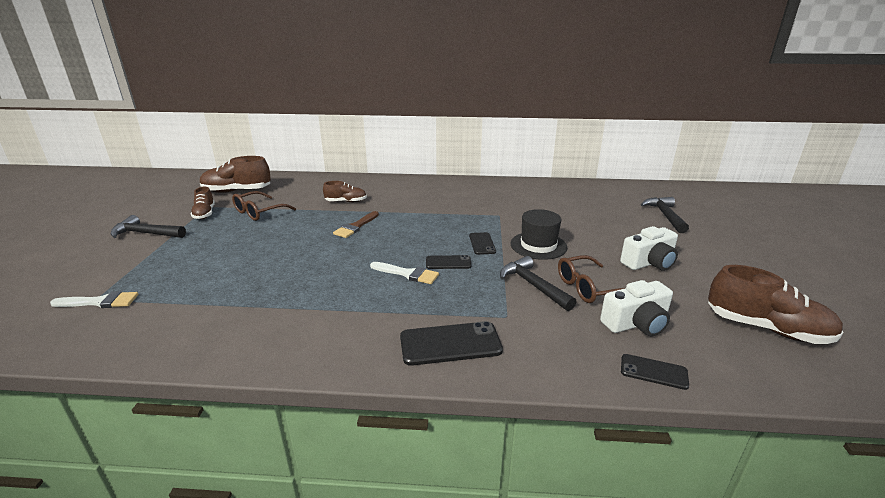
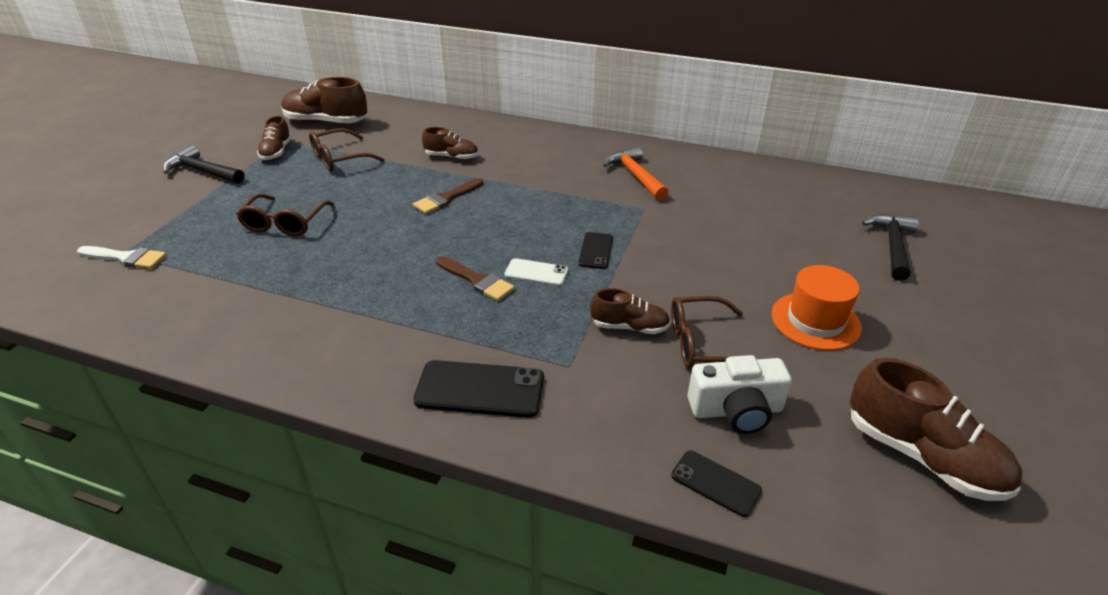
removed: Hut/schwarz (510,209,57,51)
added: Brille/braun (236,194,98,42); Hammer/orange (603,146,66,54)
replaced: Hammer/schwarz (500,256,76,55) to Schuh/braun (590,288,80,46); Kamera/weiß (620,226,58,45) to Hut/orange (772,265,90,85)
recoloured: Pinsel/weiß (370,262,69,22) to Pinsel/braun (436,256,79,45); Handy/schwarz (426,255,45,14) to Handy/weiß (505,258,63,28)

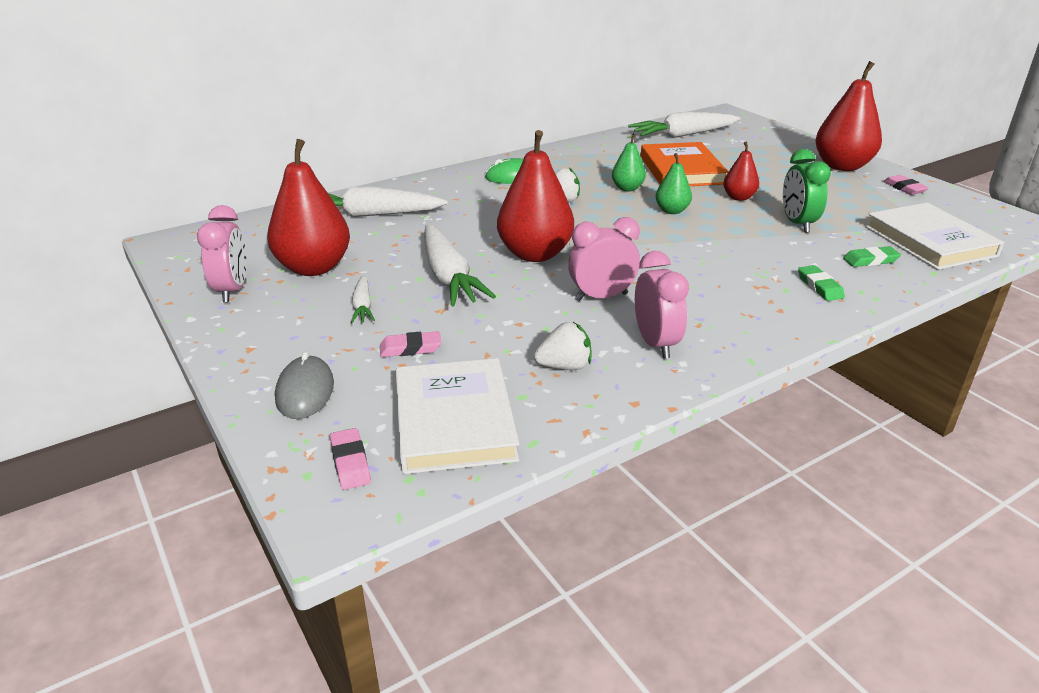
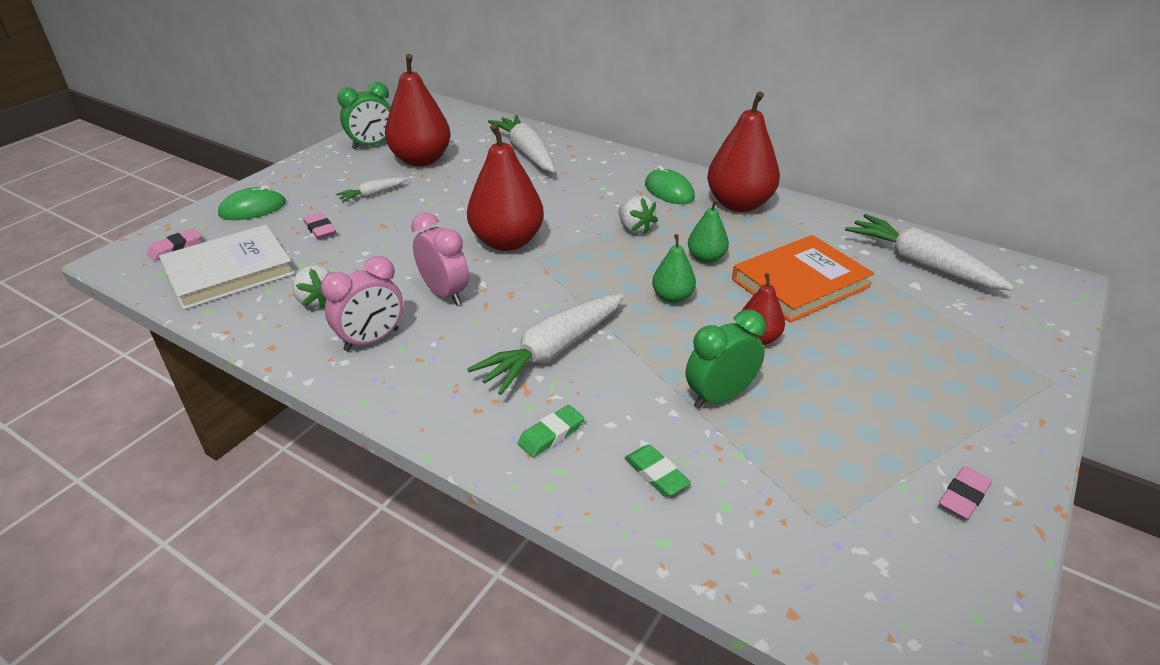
removed: Buch/weiß (865,203,139,67)
moved: Karotte/weiß (424,225,72,82) to (467,293,157,102); Birne/rot (815,61,67,110) to (707,91,73,121)
recoloured: Wecker/rosa (197,205,50,98) to Wecker/grün (337,82,54,67); Computermaus/grau (275,352,59,67) to Computermaus/grün (218,185,68,35)

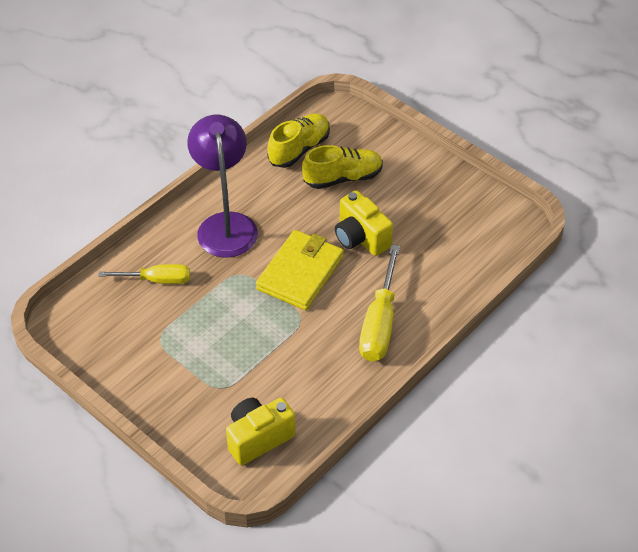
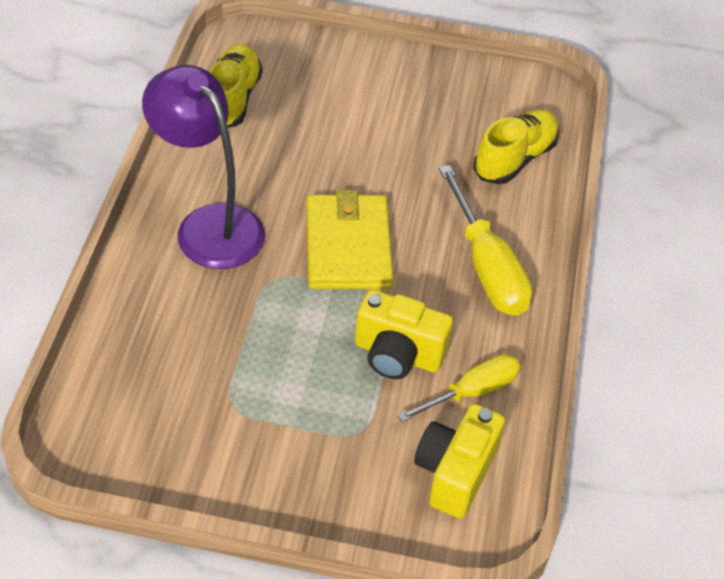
moved: Schraubenzieher/gelb (98,264,92,20) to (397,354,123,68); Schuh/gelb (302,145,81,44) to (473,109,86,75); Kamera/gelb (335,190,58,66) to (355,289,98,90)

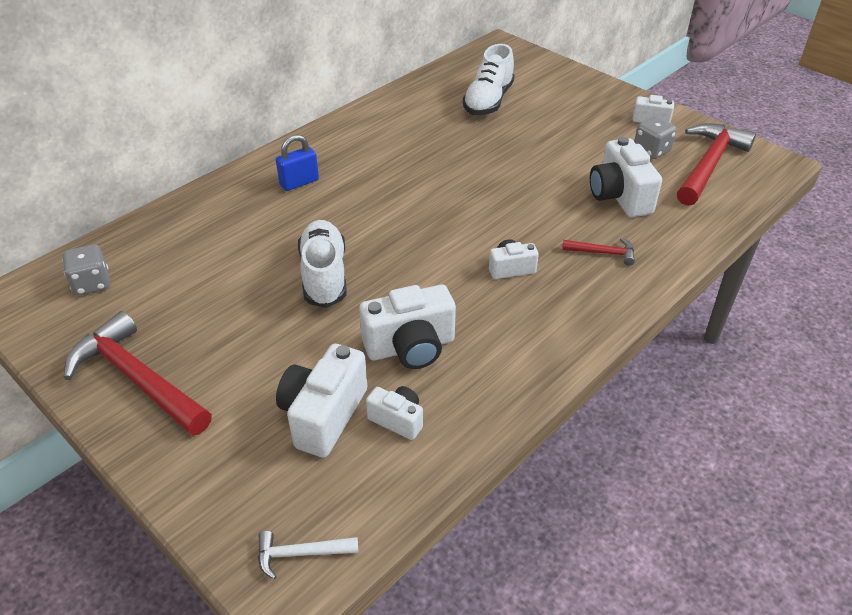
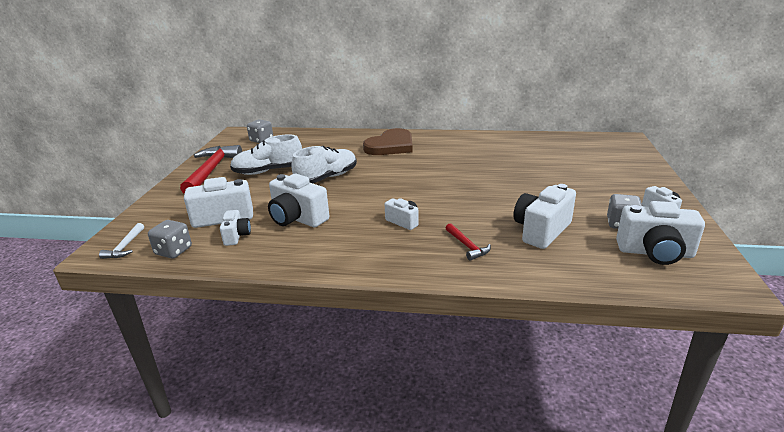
added: Spielwürfel/grau (148,220,44,39)
moved: Schuh/weiß (463,44,52,71) to (230,135,72,40)
replaced: Vorhängeschloss/blau (276,134,43,57) to Herz/braun (363,128,50,27); Hammer/rot (677,123,79,83) to Kamera/weiß (616,201,89,64)
turned: Hammer/weiß (258,531,100,48) = (99,223,45,36) 135 degrees counterclockwise

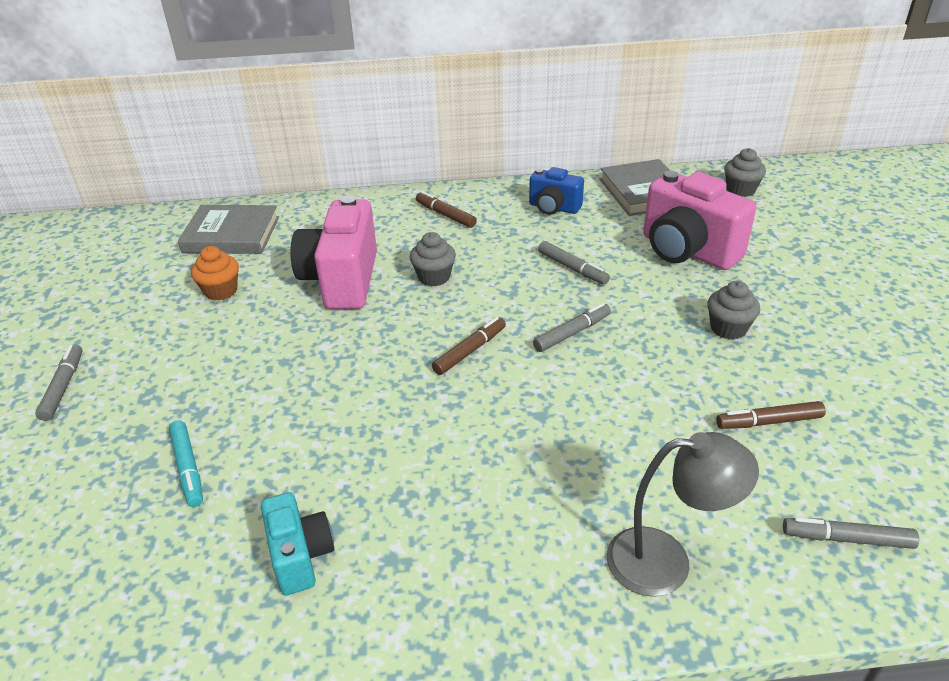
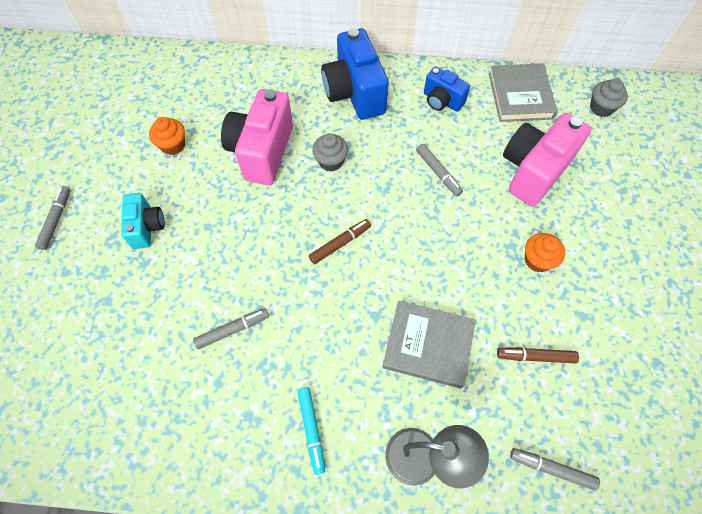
moved: Filzstift/türkis (169,420,34,87) to (297,387,29,88); Buch/grau (178,205,101,49) to (382,301,94,88); Kamera/türkis (261,492,74,104) to (121,193,44,56); Filzstift/grau (533,303,78,49) to (193,308,76,41)
replaced: Filzstift/braun (416,191,61,37) to Kamera/blau (321,28,68,92)
recoloured: Muffin/grau (707,281,53,59) to Muffin/orange (525,233,40,39)
turned: Kamera/rosa (643,171,113,99) = (503,113,89,93) 75 degrees clockwise

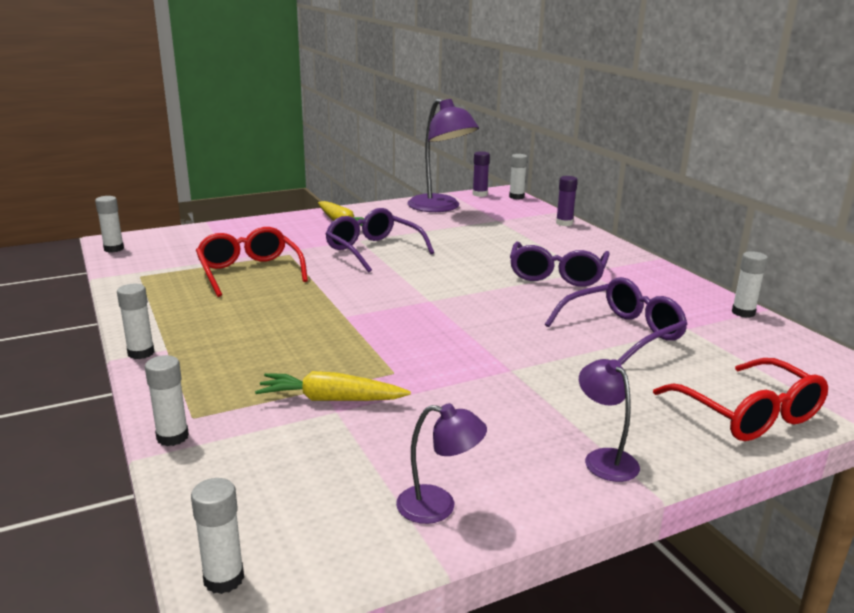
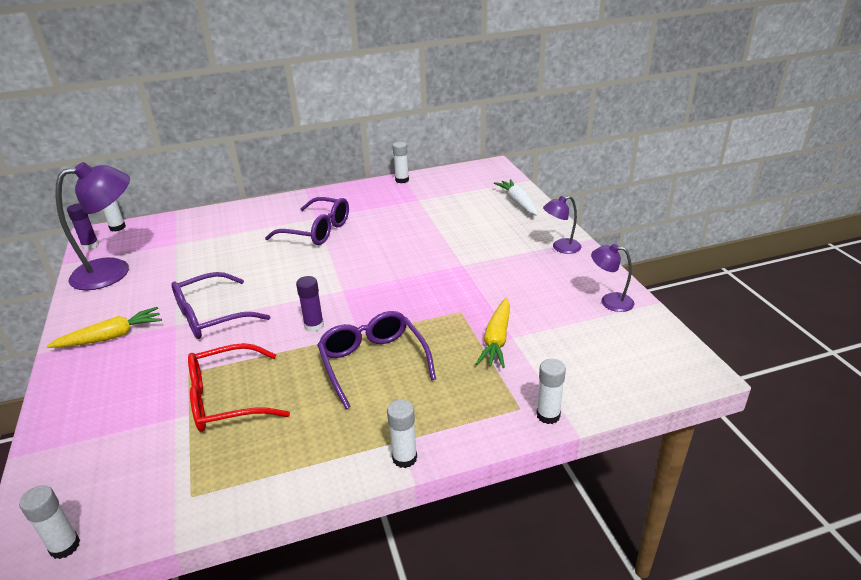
removed: Klebestift/weiß (191,478,53,116)
moved: Brille/lila (545,277,142,88) to (317,311,119,98); Klebestift/lila (556,176,22,50) to (296,276,28,56)
replaced: Brille/rot (653,358,175,83) to Karotte/weiß (494,179,44,37)
turned: Lampe/lila (396,403,91,121) = (591,244,44,68) 90 degrees counterclockwise

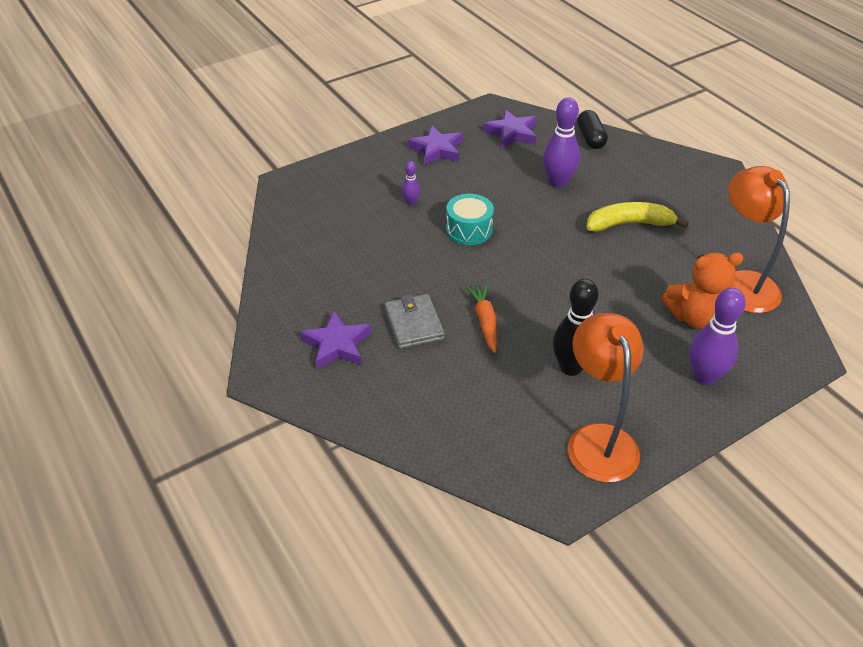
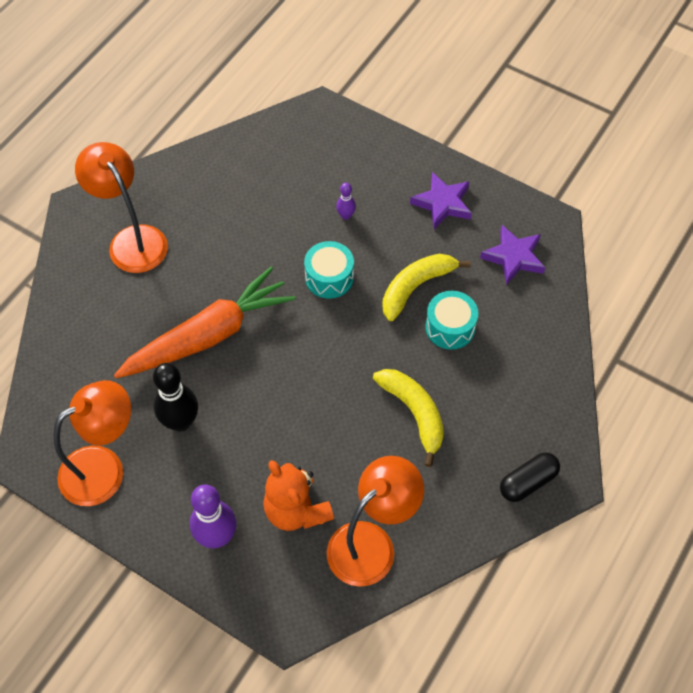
removed: Geldbörse/grau (384,294,61,55)
added: Banane/gelb (382,254,89,67)
moved: Kapsel/schwarz (577,110,31,39) to (500,452,60,50)
replaced: Stern/lila (300,311,71,59) to Lampe/orange (75,142,93,131); Bowlingkegel/lila (543,97,37,90) to Trommel/türkis (425,291,53,58)
resized: Karotte/orange (465,283,32,70) = (114,267,182,111) x2.09

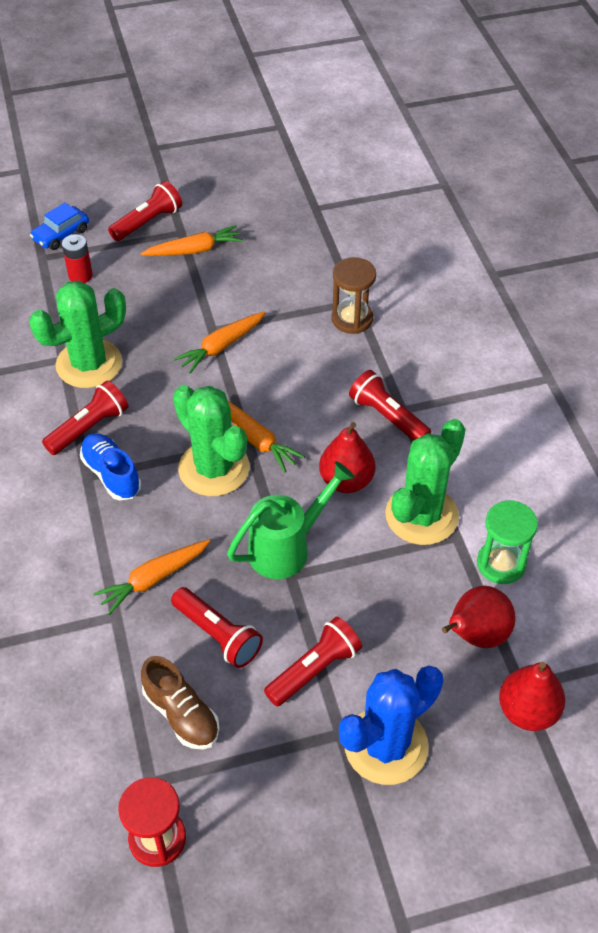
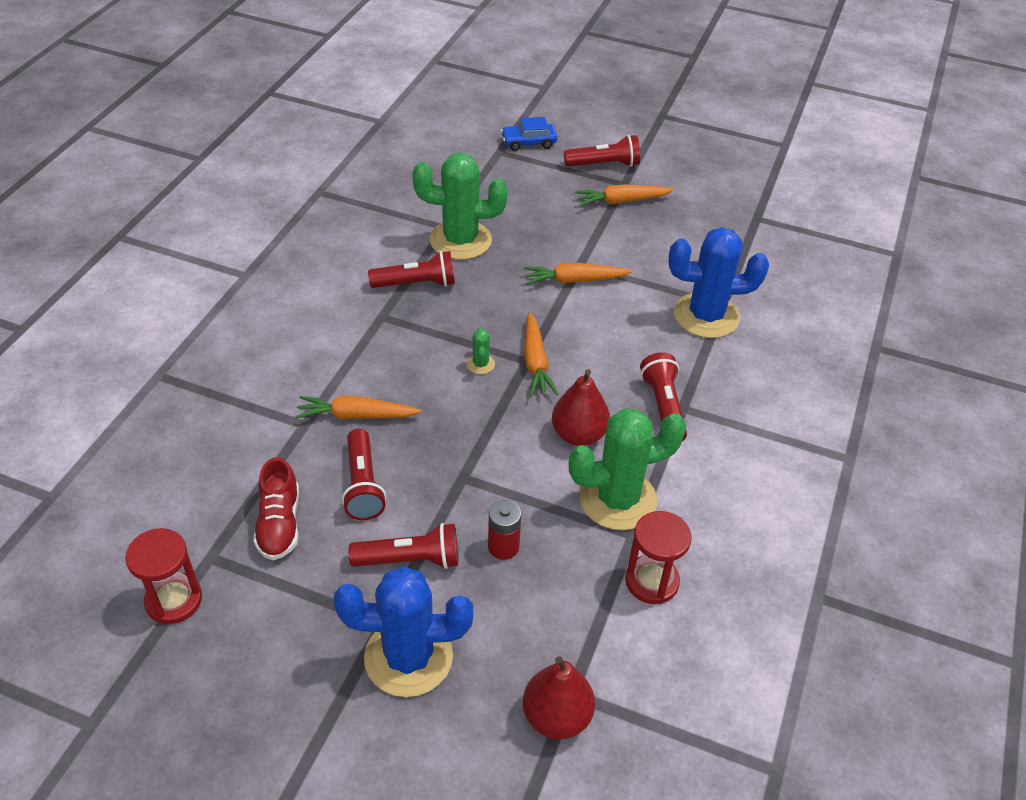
removed: Schuh/blau (80,433,61,68); Gießkanne/grün (227,461,128,118); Birne/rot (442,586,74,62)
moved: Batterie/rot (62,234,31,49) to (488,500,33,60)
replaced: Sanduhr/braun (331,257,45,77) to Kaktus/blau (668,227,101,111)
recoloured: Schuh/braun (141,656,78,94) to Schuh/rot (253,457,46,103); Sanduhr/grün (477,500,61,84) to Sanduhr/rot (625,511,67,93)
turned: Karotte/orange (140,225,103,31) = (575,184,99,22) 150 degrees clockwise
resized: Kaktus/grün (173,385,76,111) = (467,327,28,47) x0.41

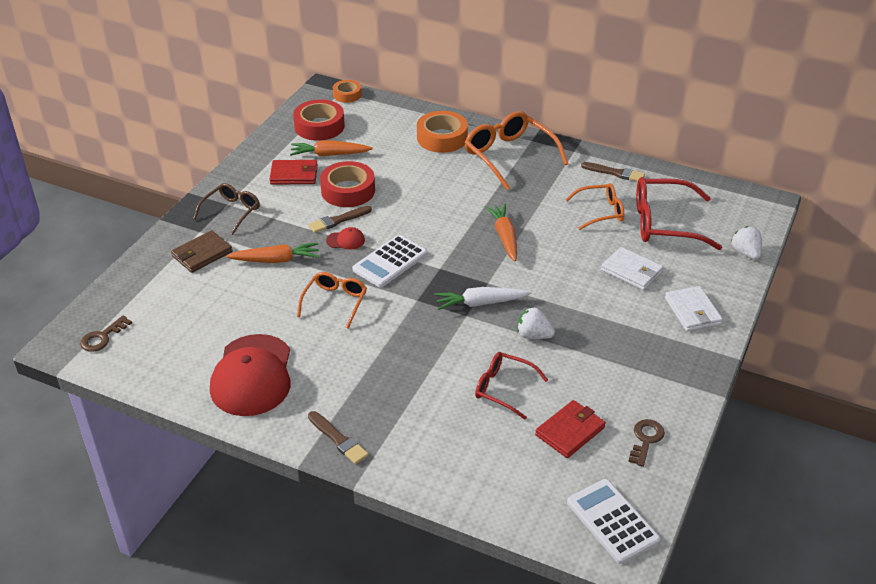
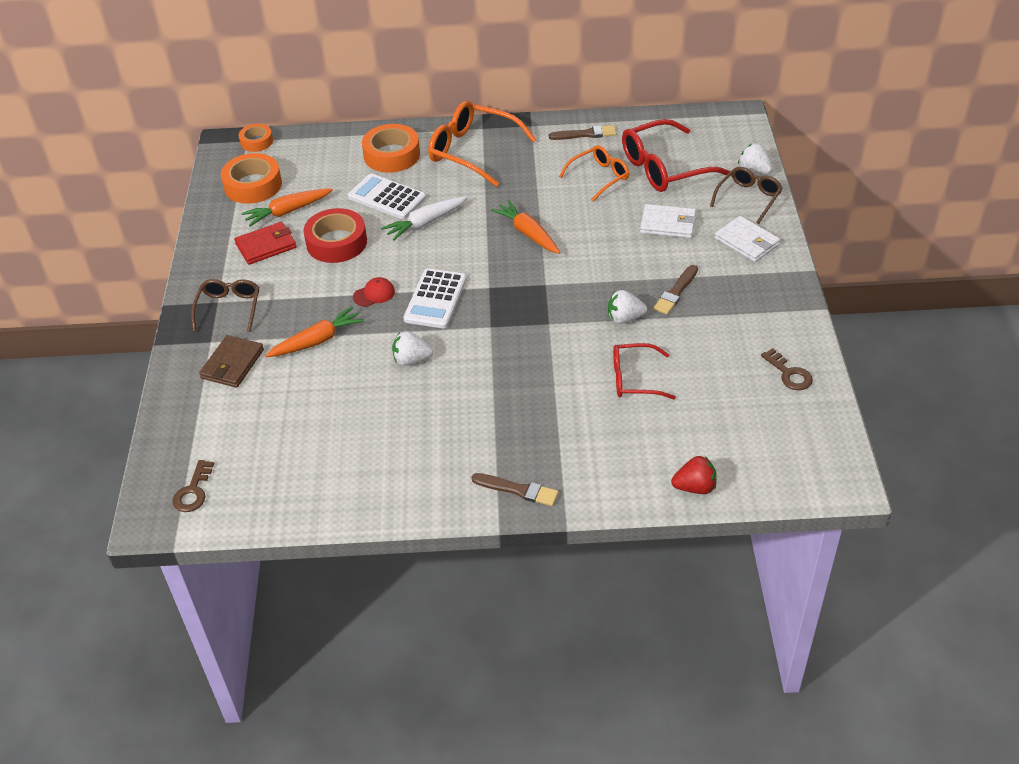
removed: Kappe/rot (210,334,80,82); Geldbörse/rot (535,400,71,58)
added: Erdbeere/rot (671,456,46,38); Brille/braun (710,167,73,57)
moved: Pinsel/braun (308,206,64,27) to (653,265,45,50); Karotte/weiß (434,287,97,23) to (381,196,87,45); Taschenrechner/weiß (567,479,93,85) to (348,174,78,45)
replaced: Brille/orange (297,272,70,57) to Erdbeere/weiß (392,331,41,35)
recoloured: Klebeband/rot (293,99,52,42) to Klebeband/orange (221,153,61,51)
turned: Schlüssel/braun (628,419,37,48) = (761,348,52,42) 150 degrees clockwise

